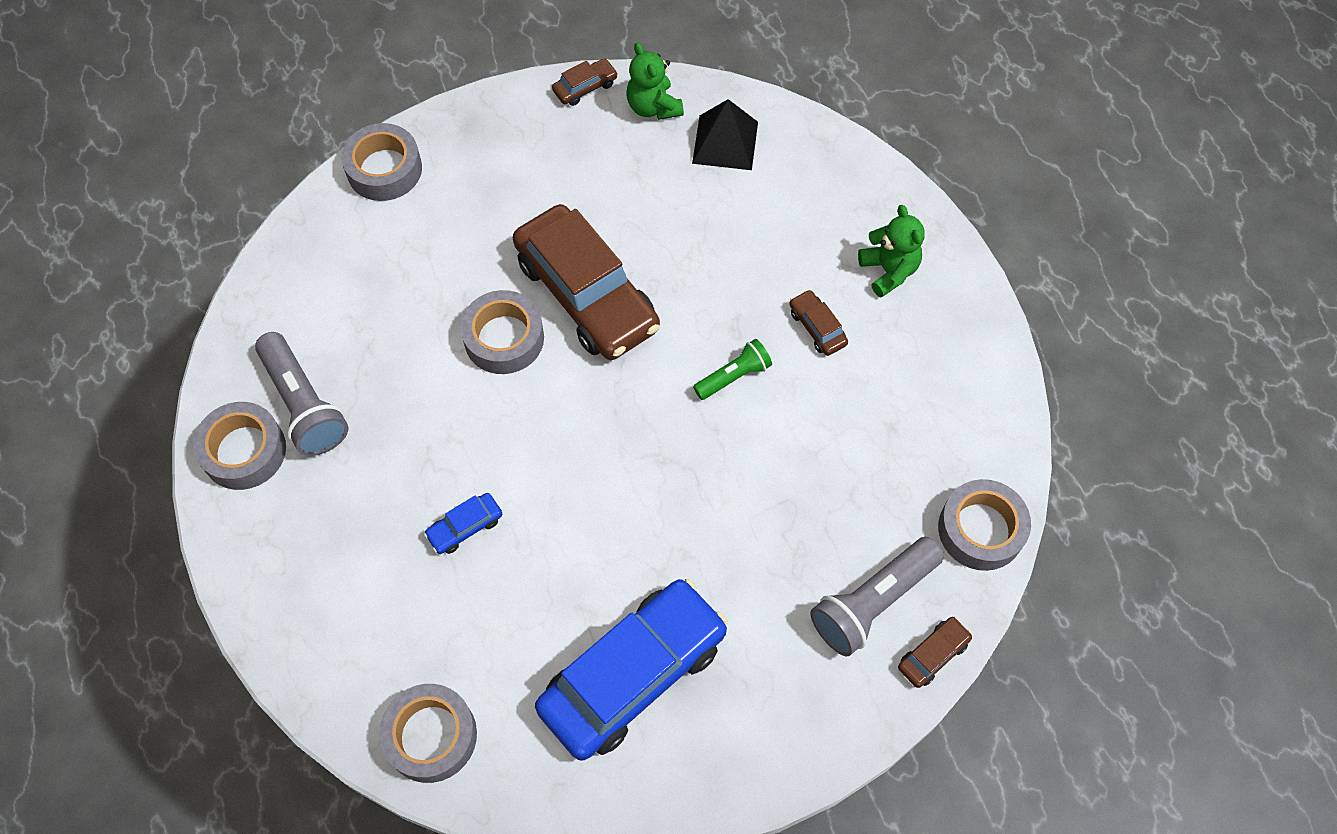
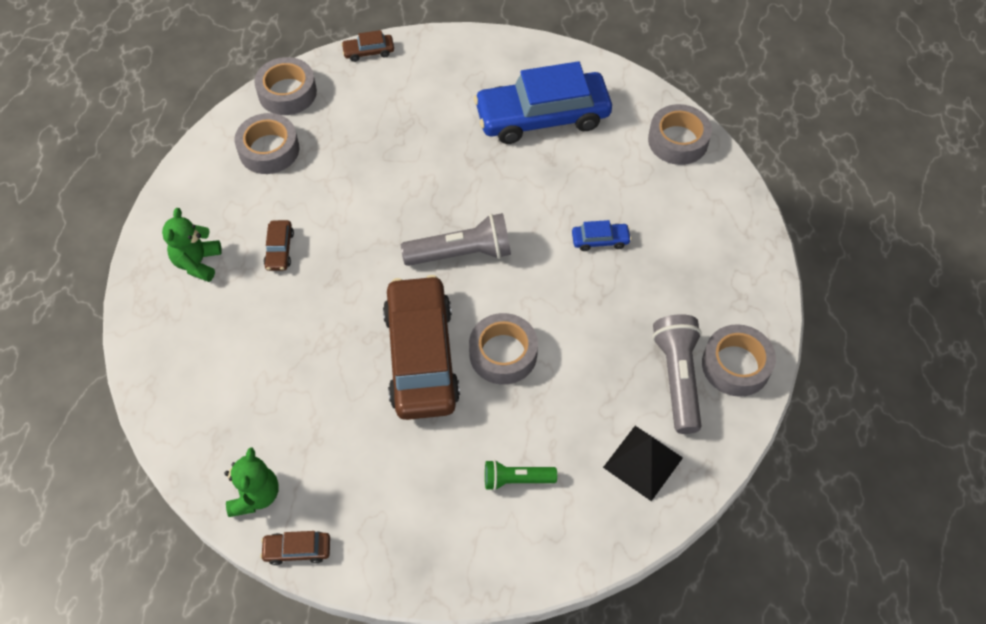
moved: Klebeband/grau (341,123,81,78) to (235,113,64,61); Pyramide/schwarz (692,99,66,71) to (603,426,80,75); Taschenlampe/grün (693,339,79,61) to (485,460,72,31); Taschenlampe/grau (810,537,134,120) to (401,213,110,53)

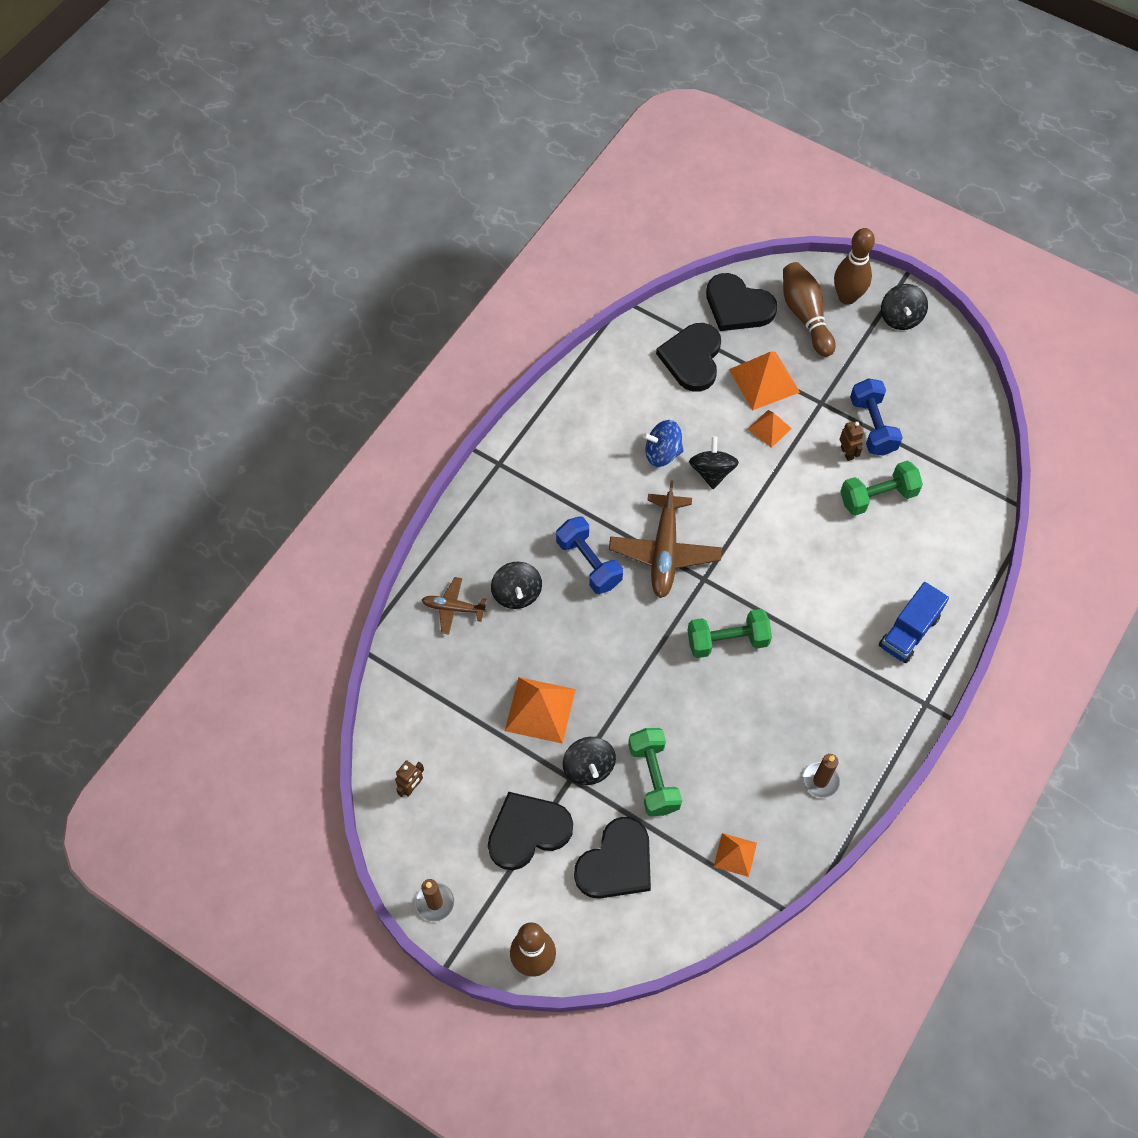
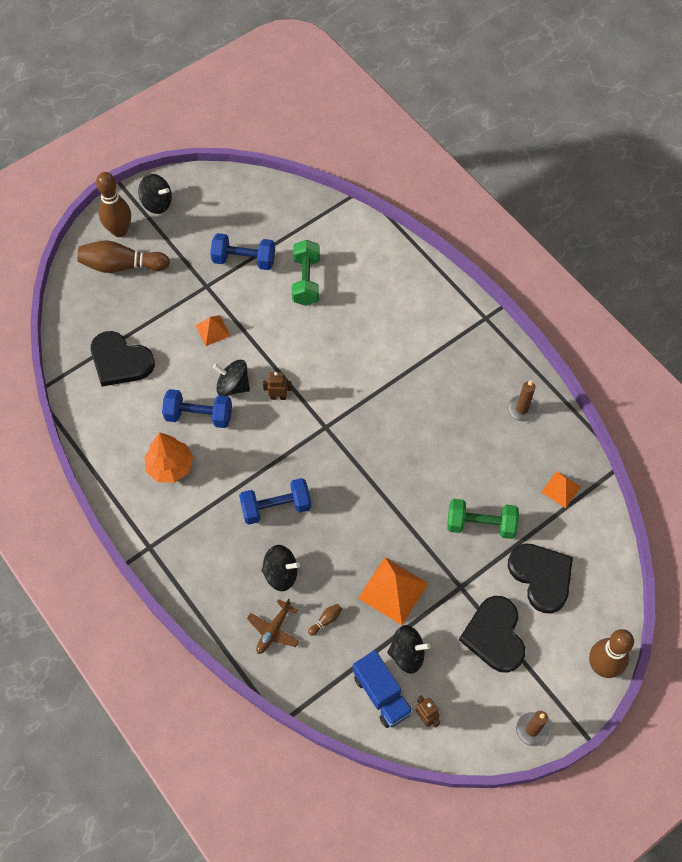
removed: Flugzeug/braun (609,480,113,118); Hantel/grün (688,609,84,49); Herz/schwarz (706,273,71,58); Pyramide/orange (729,352,71,58)
added: Baum/orange (144,432,49,51); Bowlingkegel/braun (308,604,34,32)
moved: Kreisel/schwarz (563,737,53,48) to (387,625,43,49); Roboter/braun (840,421,24,40) to (263,372,29,28); Lastwagen/blau (879,582,70,81) to (353,650,60,78)
replaced: Kreisel/blau (643,420,41,47) to Hantel/blau (162,389,70,39)

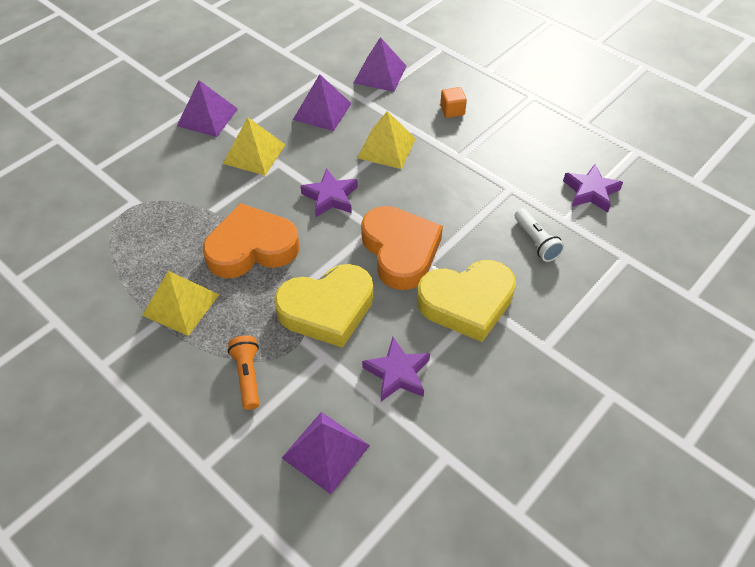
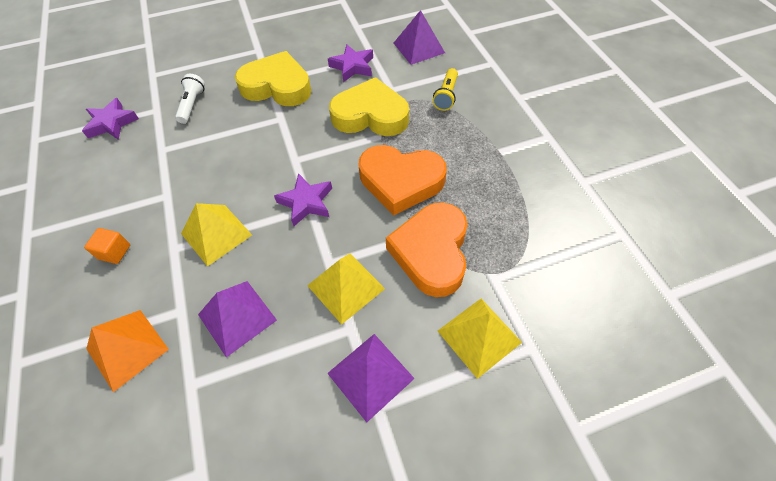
moved: Pyramide/gelb (142,271,77,65) to (438,299,84,80); Herz/orange (361,206,82,84) to (386,202,82,95)
recoloured: Taschenlampe/orange (228,335,31,75) to Taschenlampe/gelb (433,68,25,43); Pyramide/lila (354,37,52,55) to Pyramide/orange (86,310,83,82)

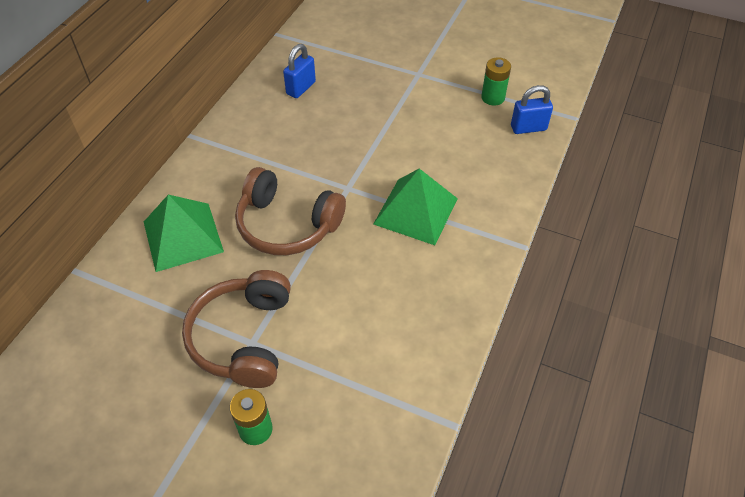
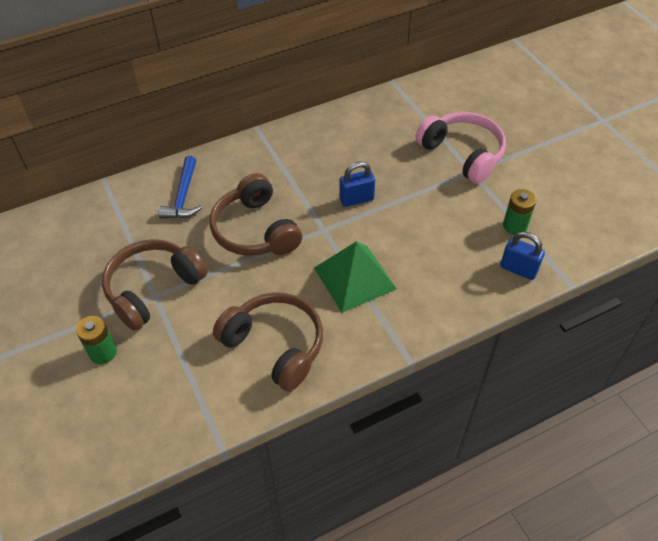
added: Kopfhörer/braun (213,293,110,98); Kopfhörer/rosa (416,112,90,72)
moved: Vorhängeschloss/blau (283,44,33,54) to (339,161,36,46)
replaced: Pyramide/grün (144,195,80,77) to Hammer/blau (158,156,44,62)

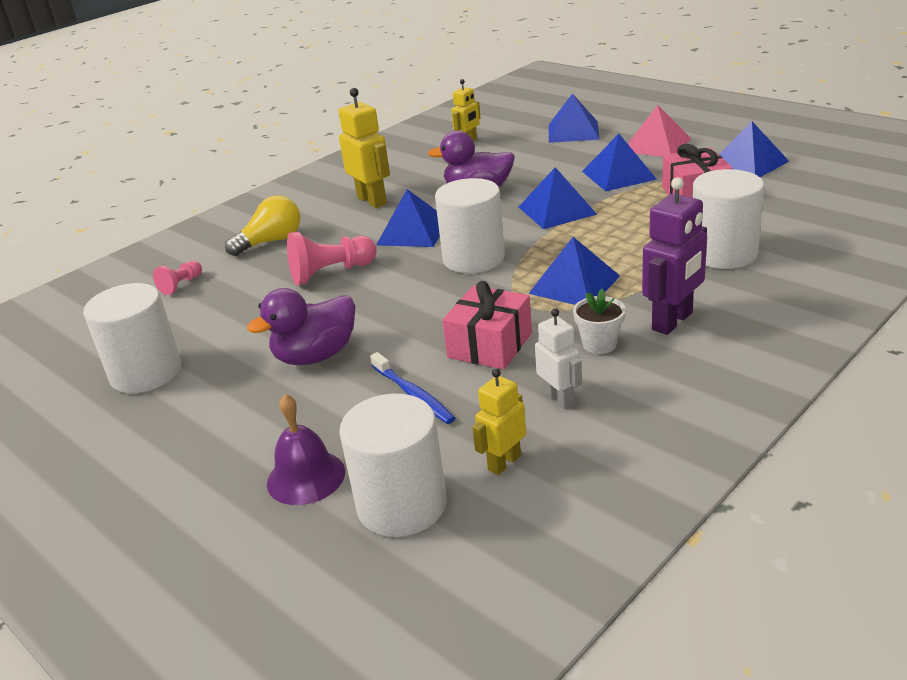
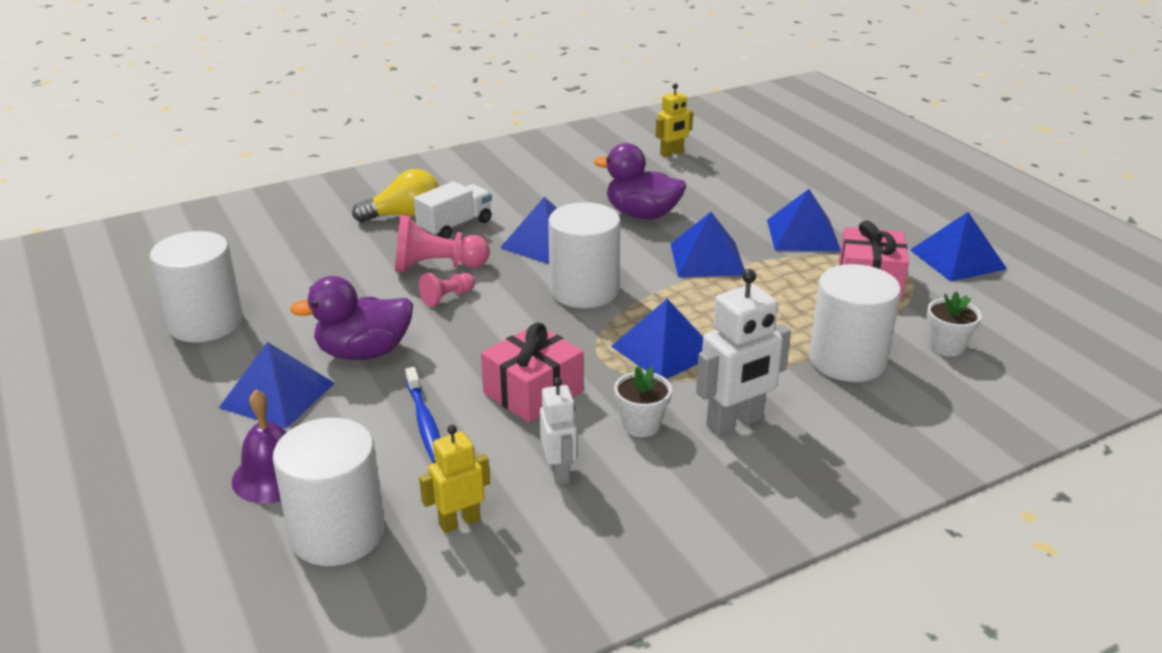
removed: Roboter/gelb (339,88,51,120); Pyramide/rosa (628,105,63,52)
added: Lastwagen/weiß (414,181,78,58); Blumentopf/weiß (927,291,55,66)
moved: Bauer/rosa (153,261,49,34) to (419,273,56,34); Pyramide/blau (549,93,51,50) to (219,342,116,87)
recoloured: Roboter/lila (642,177,65,158) to Roboter/weiß (696,269,95,167)

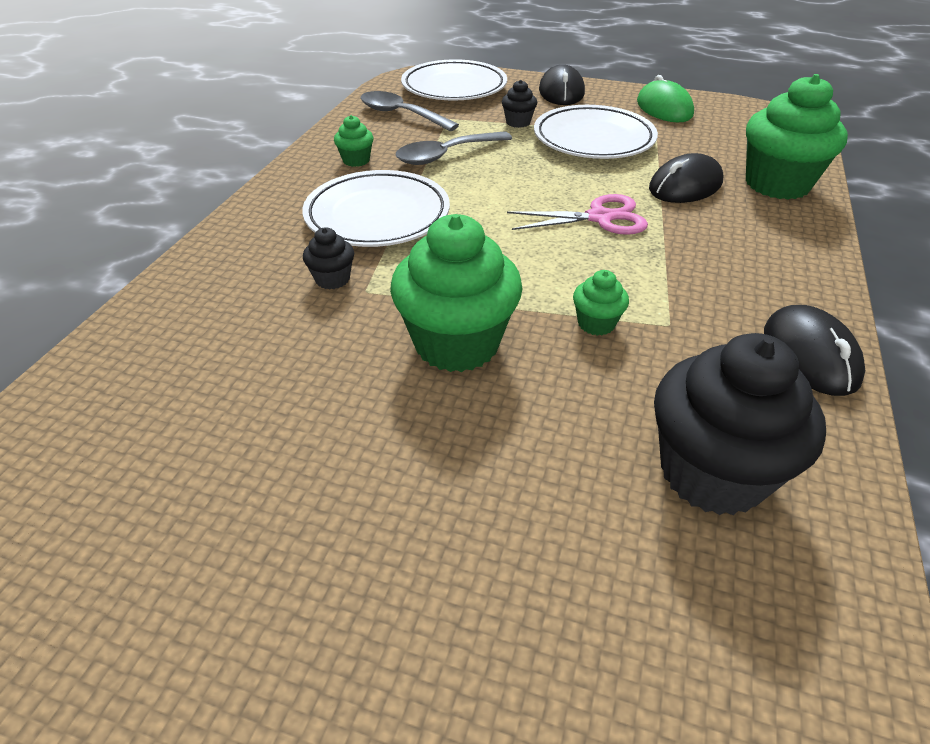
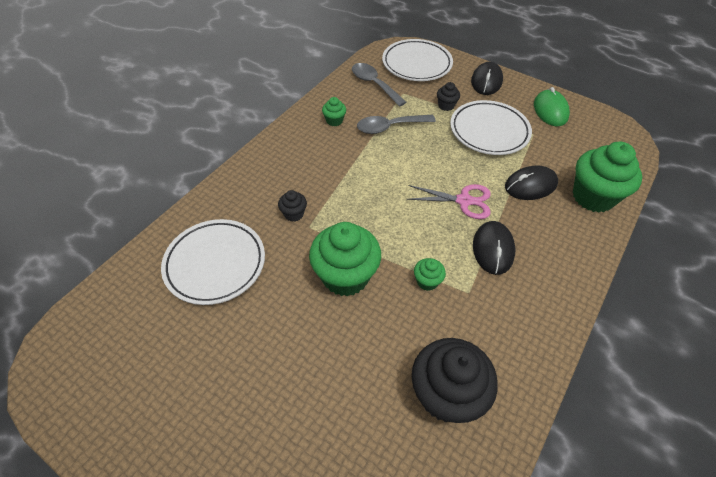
moved: Teller/weiß (302,170,148,77) to (161,219,104,86); Computermaus/schwarz (764,305,101,91) to (473,221,42,54)

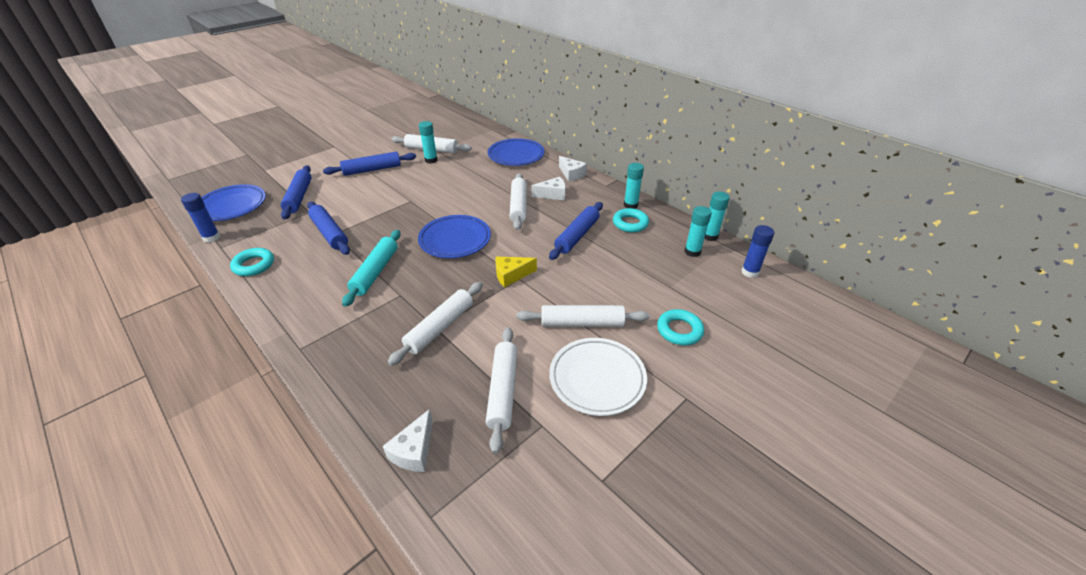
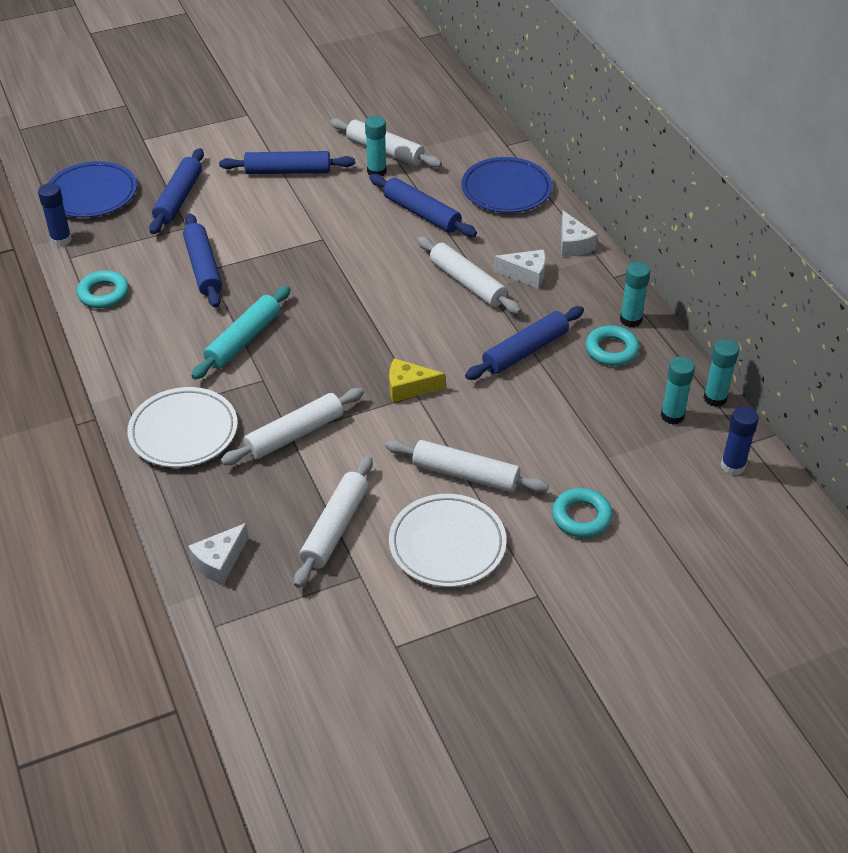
removed: Teller/blau (418,215,73,43)
added: Teller/weiß (127,387,111,81); Nudelholz/blau (369,174,108,63)
turned: Nudelholz/weiß (510,173,17,57) = (417,237,104,77) 60 degrees counterclockwise

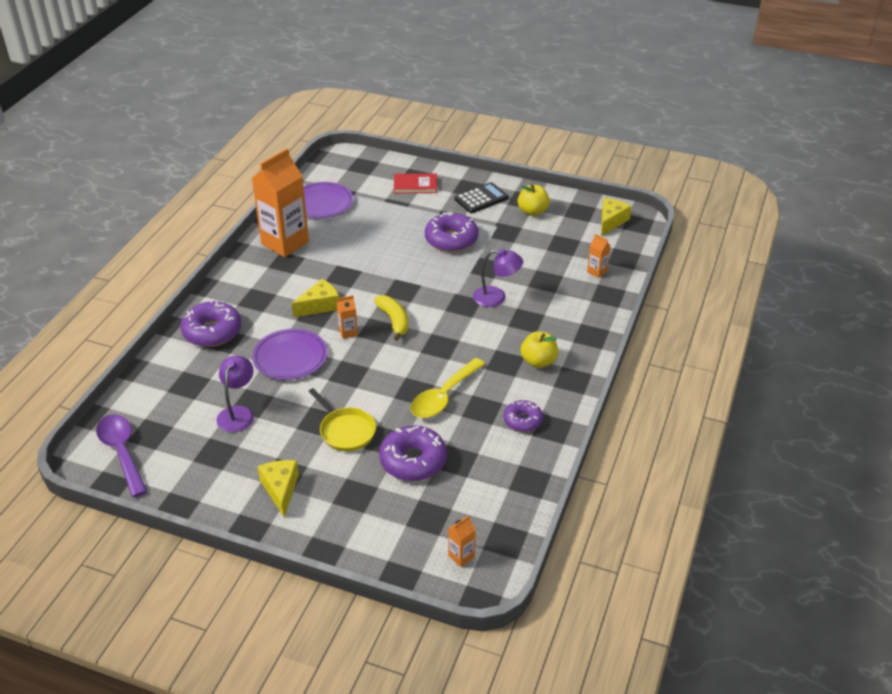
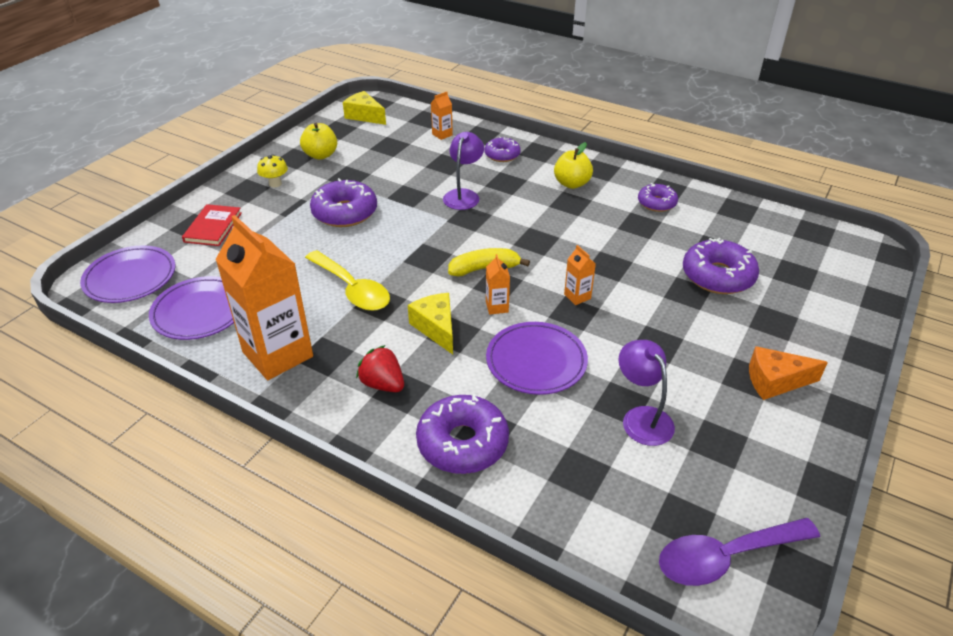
removed: Pfanne/gelb (309,388,67,63)
added: Teller/lila (80,245,96,58); Erdbeere/rot (356,345,48,47); Donut/lila (485,136,36,26)
moved: Löffel/gelb (411,358,74,60) to (305,250,85,61); Getränkekarton/orange (448,516,28,51) to (564,245,32,60)
replaced: Taschenrechner/schwarz (454,182,55,31) to Pilz/gelb (257,155,31,32)
recoloured: Käse/gelb (258,460,41,57) to Käse/orange (749,346,79,54)
turned: Lampe/lila (217,356,37,76) = (619,340,56,106) 45 degrees clockwise

